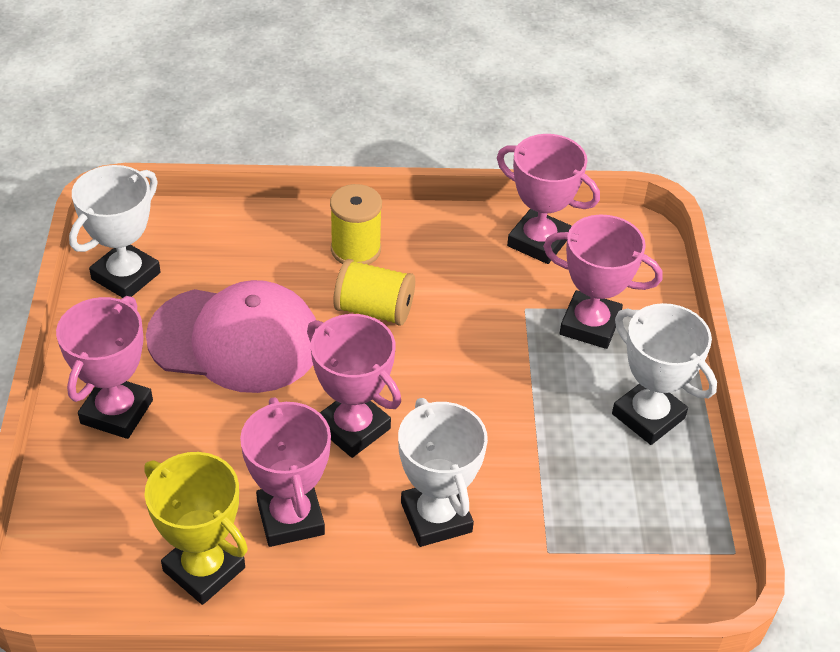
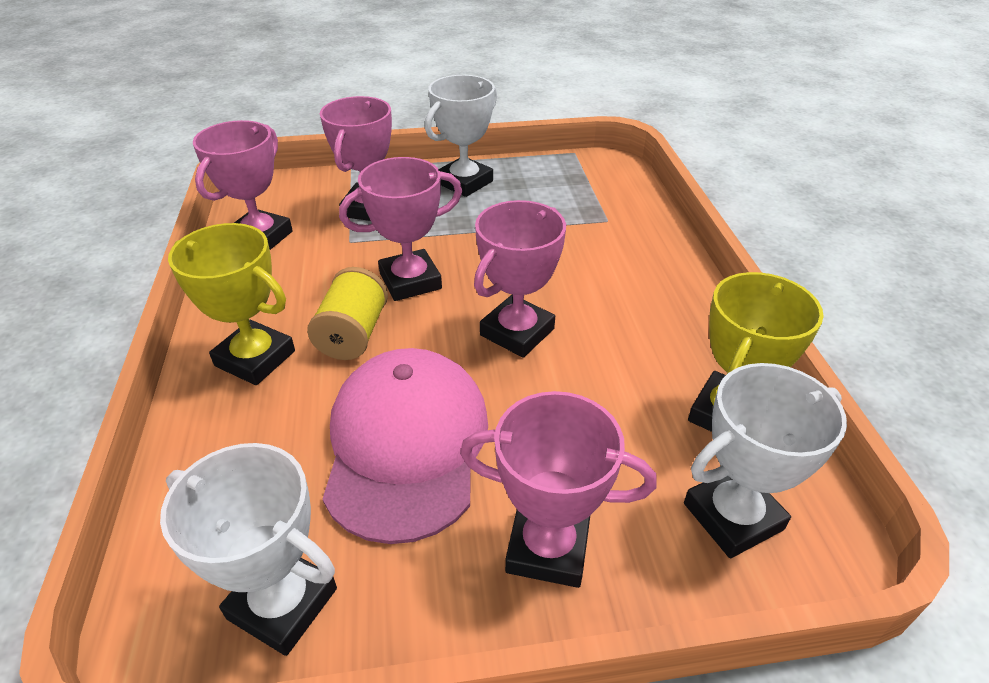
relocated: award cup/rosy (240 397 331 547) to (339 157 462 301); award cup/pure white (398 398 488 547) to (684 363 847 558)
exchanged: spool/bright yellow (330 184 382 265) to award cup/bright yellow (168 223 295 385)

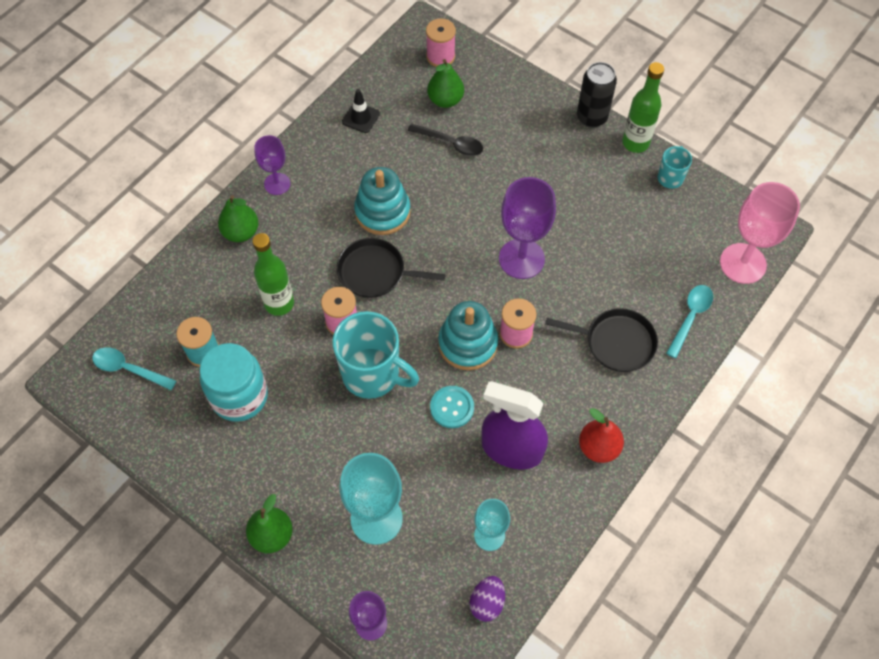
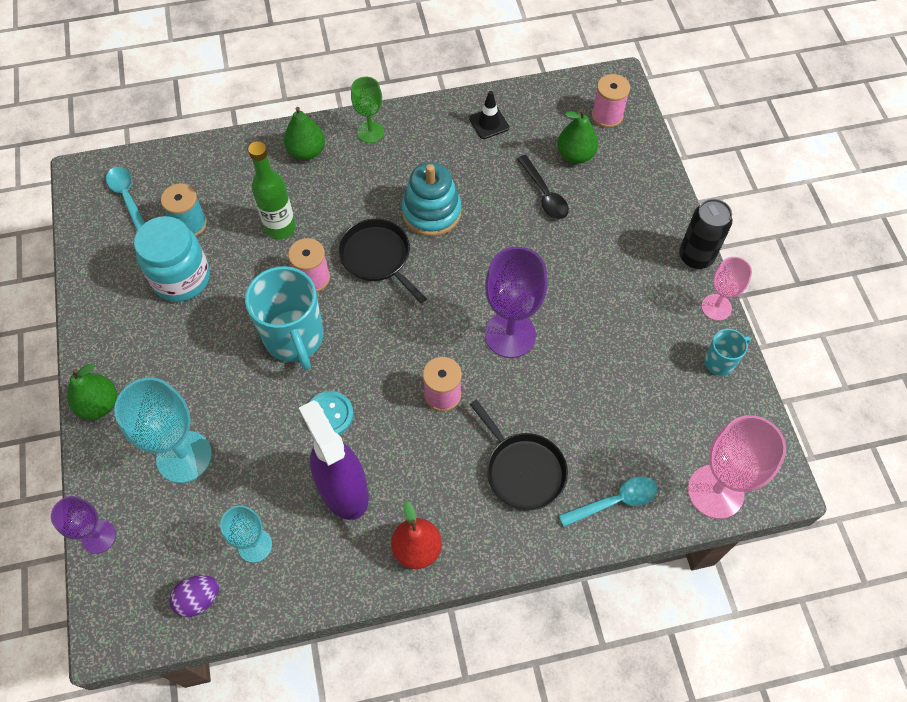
missing: stacking rings/aqua (438 301 498 370)
exchanged: flask/leaf-green (622 62 664 153) to chalice/rosy (701 257 752 321)
colour: chalice/royal purple (254 135 290 195) to chalice/leaf-green (351 77 384 143)

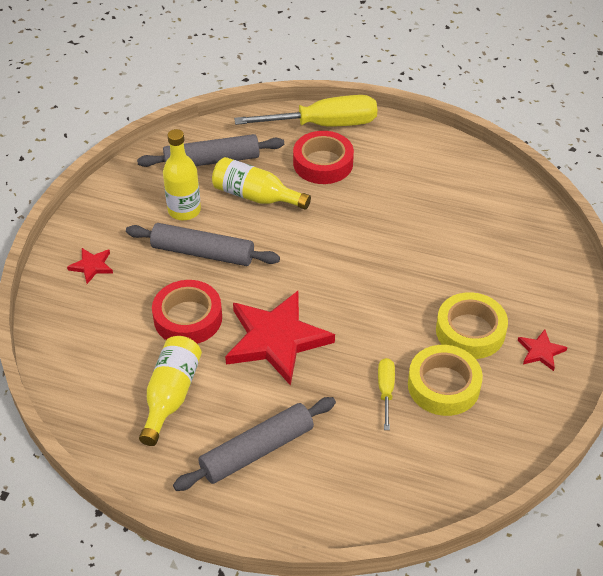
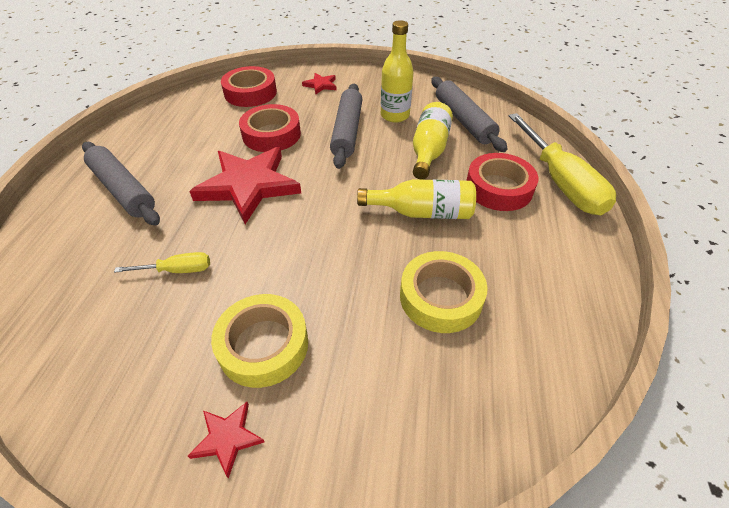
appeared: tape/scarlet (221 66 277 107)
relocated: flask/bright yellow (139 336 202 446) to (357 179 476 219); tape/bright yellow (408 345 483 416) to (400 251 487 333)

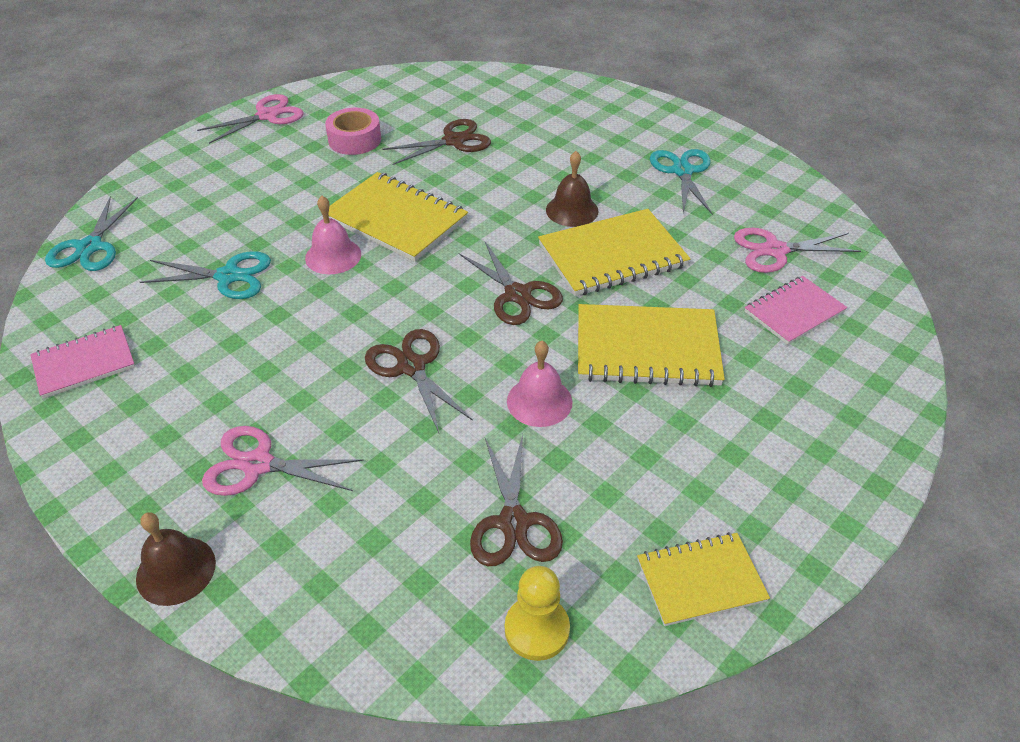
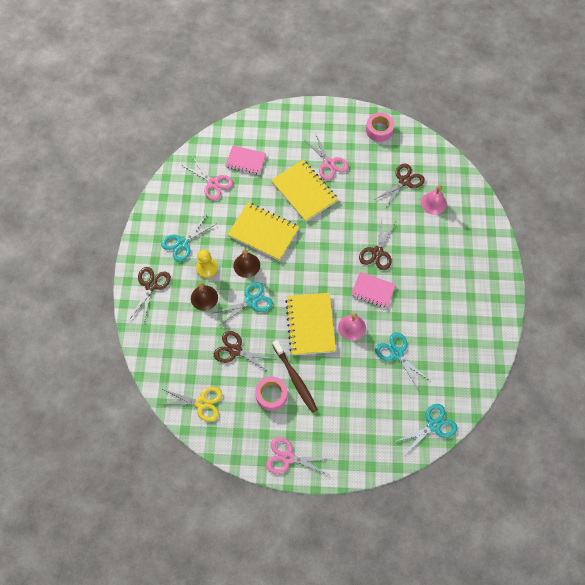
appeared: pair of scissors/aqua (213 282 273 326); tooth brush/brown (272 340 318 413); pair of scissors/bright yellow (160 387 222 422)
relocated: pair of scissors/brown (458 242 563 325) to (130 267 171 323); notepad/rosy (30 325 135 399) to (351 272 396 308); school bell/rosy (507 341 573 427) to (421 185 447 215); pair of scissors/rosy (202 426 364 496) to (304 135 349 180); school bell/brown (136 512 216 606) to (191 283 218 311); chess pawn/bright yellow (505 566 570 661) to (196 250 218 278)
exchanged: notepad/bright yellow (637 532 770 626) to tape/rosy (366 113 394 142)

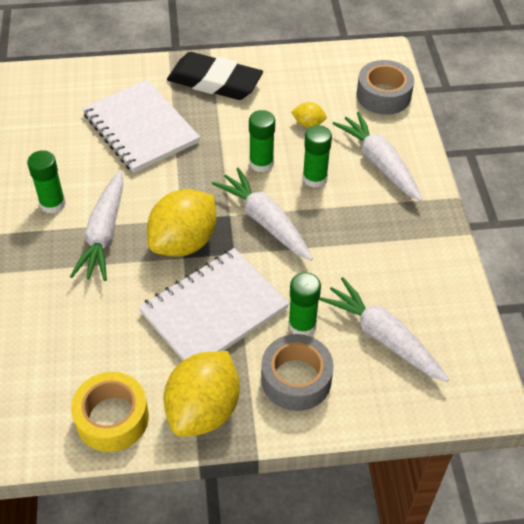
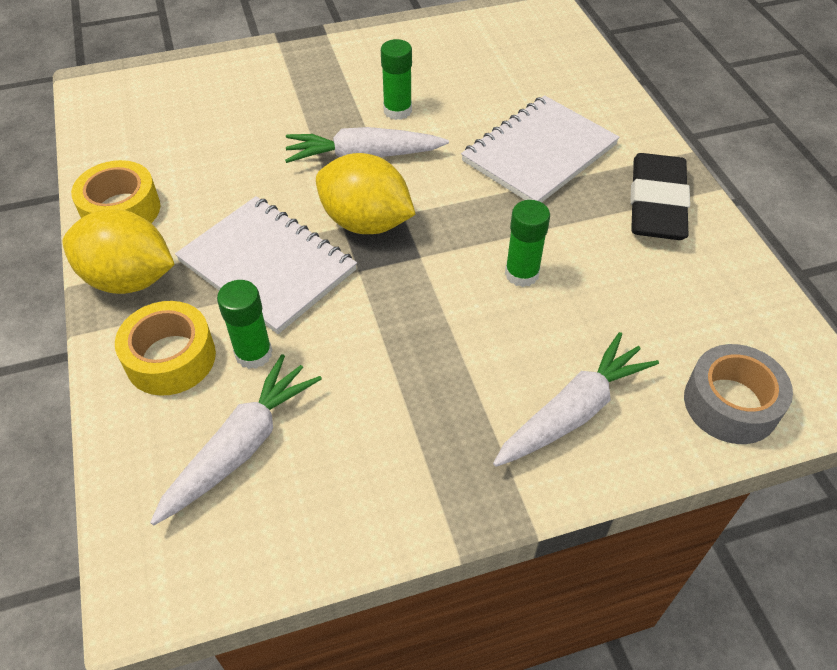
missing: citrus fruit/bright yellow (291 102 327 127); glue/leaf-green (303 125 332 188); toy carrot/pure white (212 168 313 261)
colour: tape/grey (261 334 334 411) to tape/bright yellow (115 301 216 396)

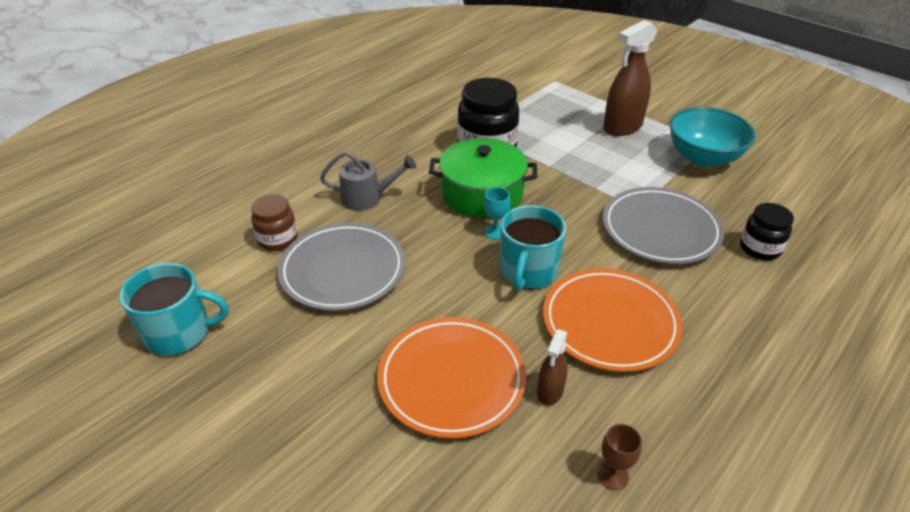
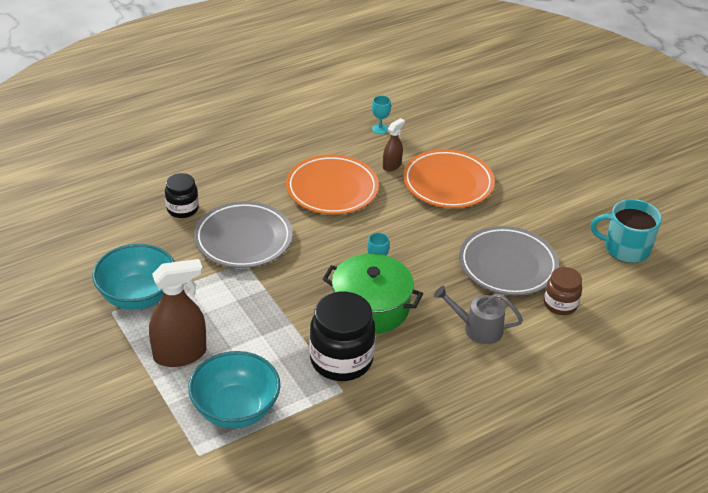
missing: mug/aqua (500 205 566 291)
appeared: serving bowl/aqua (188 351 280 428)
colour: chalice/brown (597 424 642 490) to chalice/aqua (372 96 391 134)

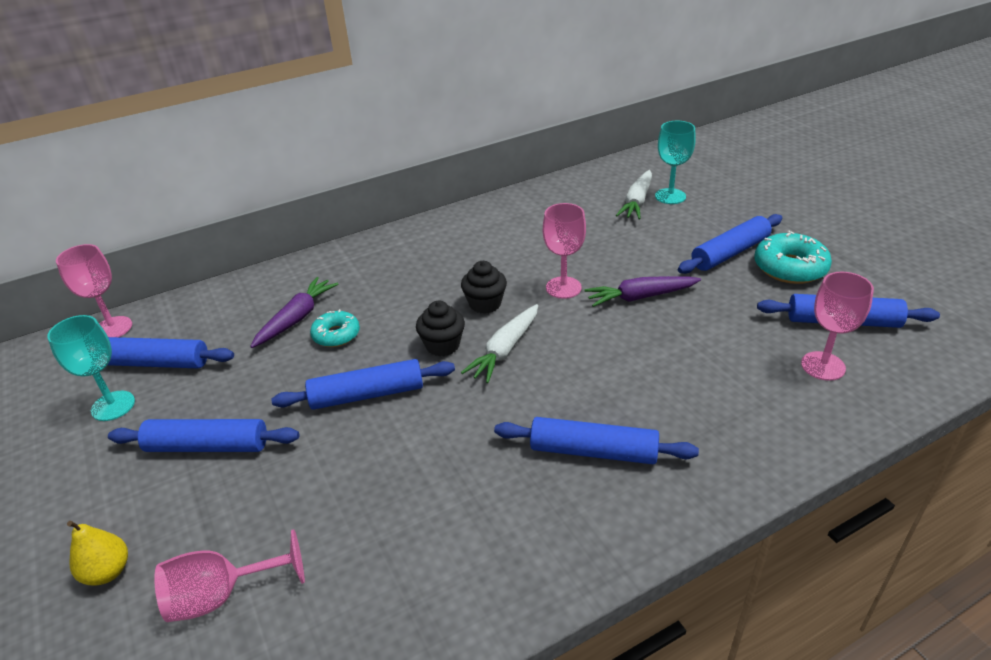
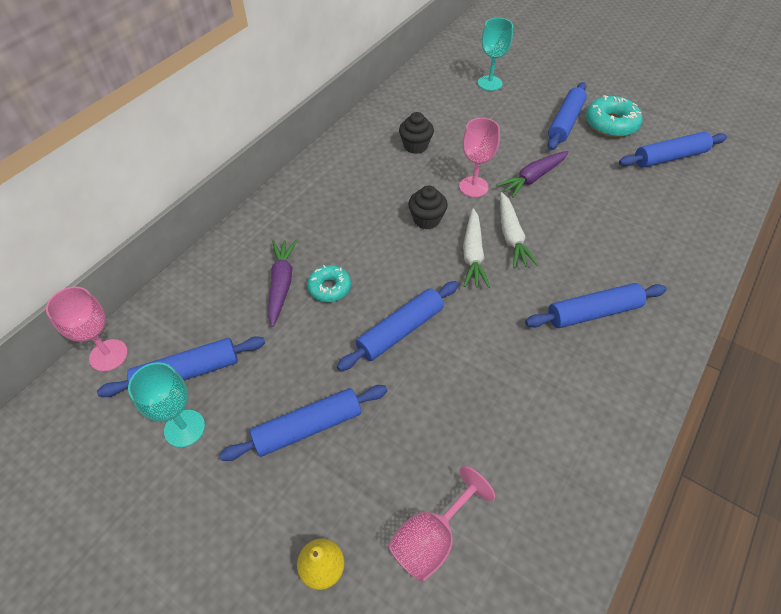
missing: chalice/rosy (801 272 874 381)
relocated: toy carrot/pure white (616 170 652 219) to (500 192 538 268); cupcake/black (416 301 465 357) to (399 112 434 154)

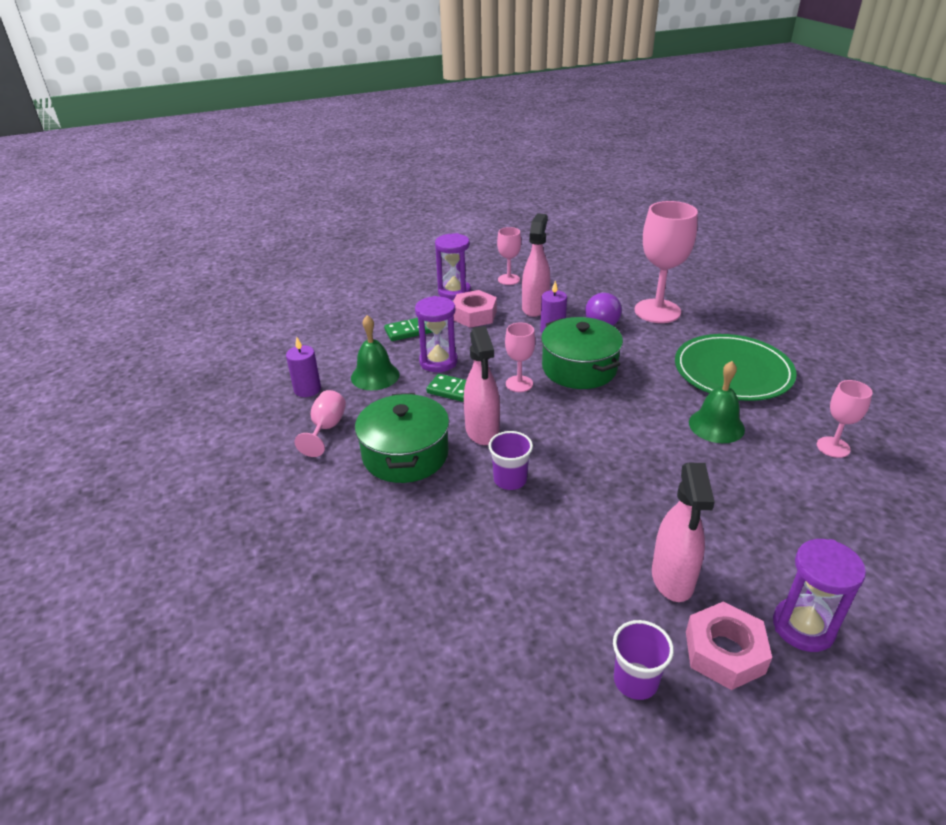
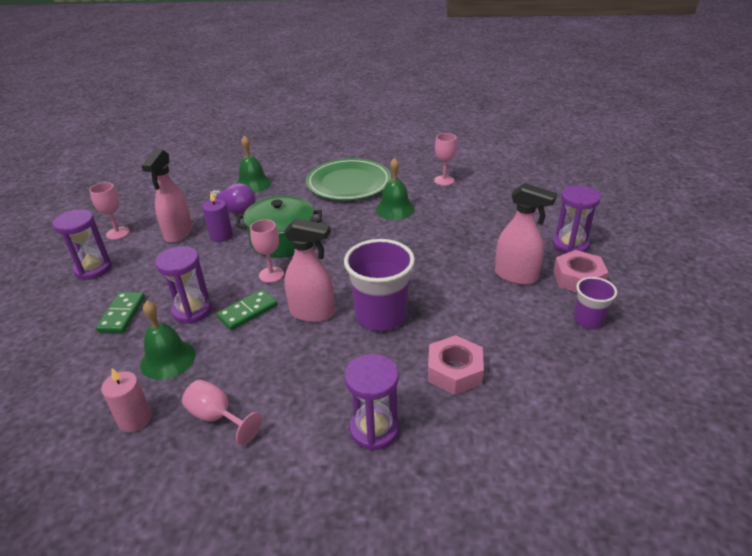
missing: cooking pot/leaf-green (355 393 449 483)
appeared: sand timer/royal purple (345 354 399 451)
relocated: nut/rosy (453 290 497 327) to (428 335 484 395)
exchanged: chalice/rosy (634 201 698 323) to school bell/leaf-green (237 135 271 193)
colour: candle/royal purple (286 337 321 397) to candle/rosy (101 368 152 432)
spun: sprayer/rosy (522 213 550 317) = (141 150 192 243) 120 degrees counterclockwise
size: beaker/royal purple (488 431 533 490) = (344 239 415 331) x1.80

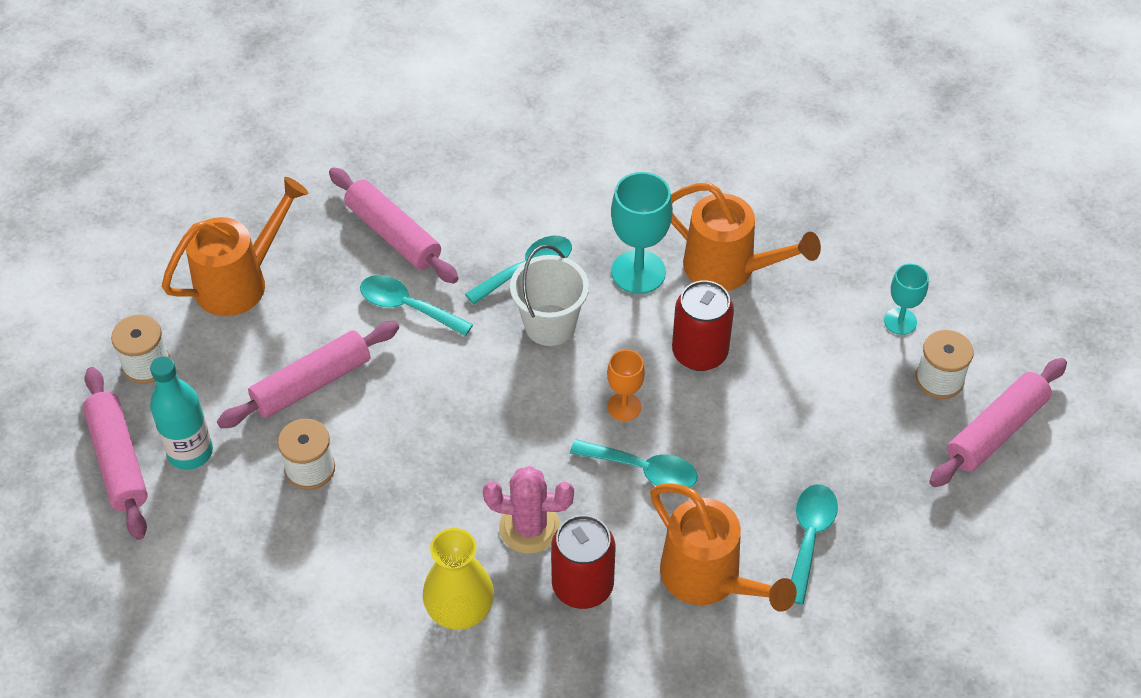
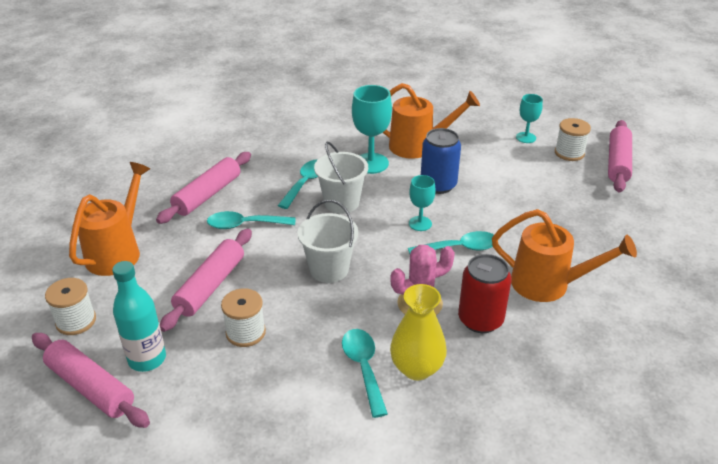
appeared: sand bucket/pure white (298 200 358 283)
relocated: spoon/aqua (791 484 838 605) to (342 329 388 418)
colour: can/scarlet (672 280 734 371) to can/royal blue (421 128 461 194); chalice/orange-coloured (607 349 645 421) to chalice/aqua (409 175 436 231)
spun: dough roller/rosy (329 168 459 284) = (156 152 251 224) 75 degrees counterclockwise

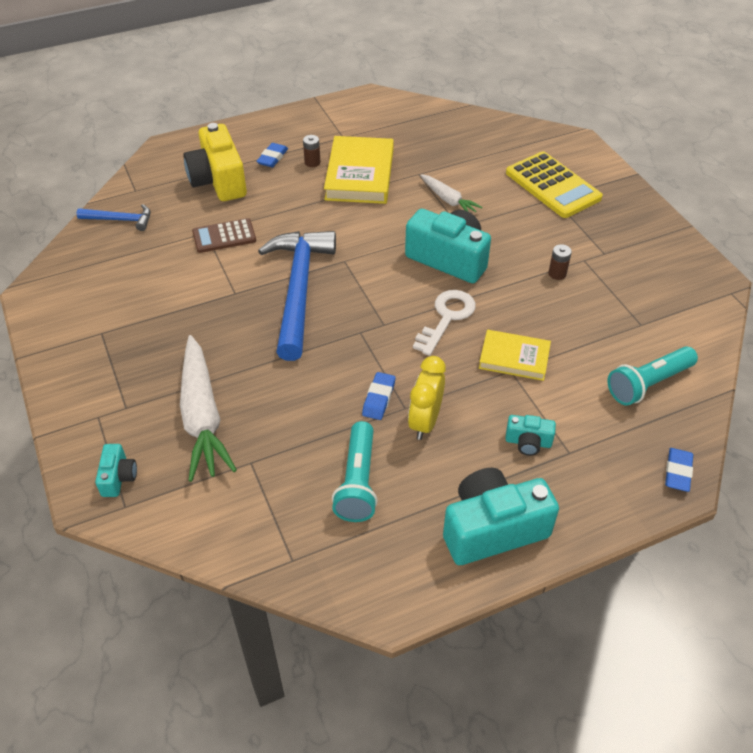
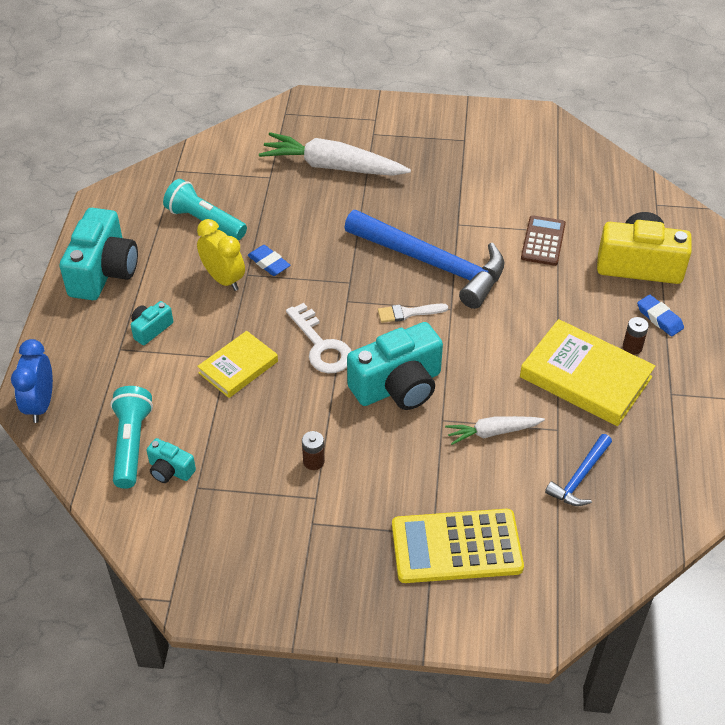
appeared: brush/pure white (378 304 448 323)
relocated: claw hammer/royal blue (77 204 151 231) to (545 434 612 506); photo camera/aqua (95 444 137 497) to (146 438 196 483)
exchanged: gum eraser/royal blue (665 448 693 492) to clock/royal blue (11 339 53 423)

